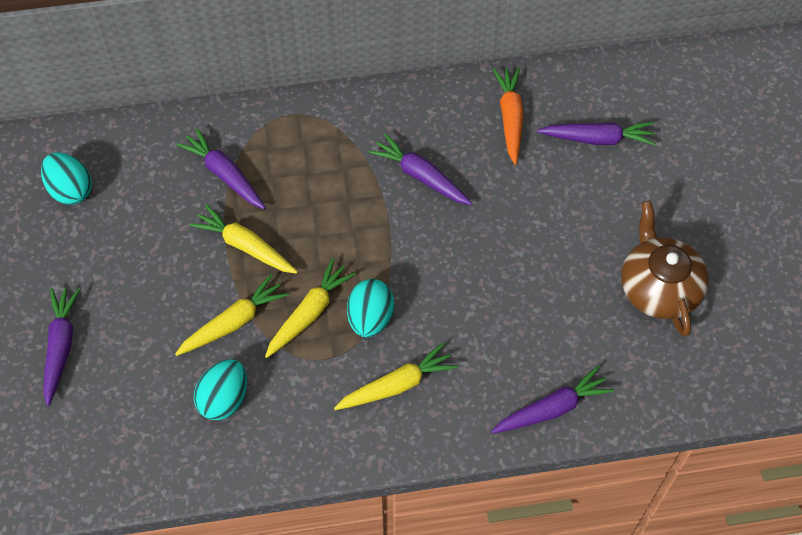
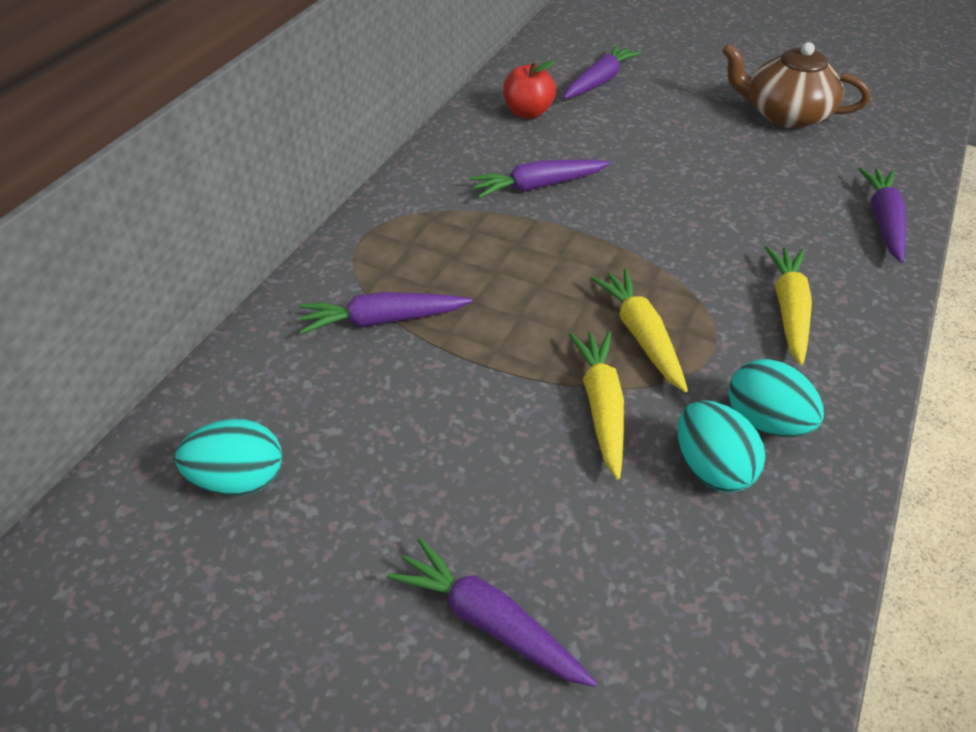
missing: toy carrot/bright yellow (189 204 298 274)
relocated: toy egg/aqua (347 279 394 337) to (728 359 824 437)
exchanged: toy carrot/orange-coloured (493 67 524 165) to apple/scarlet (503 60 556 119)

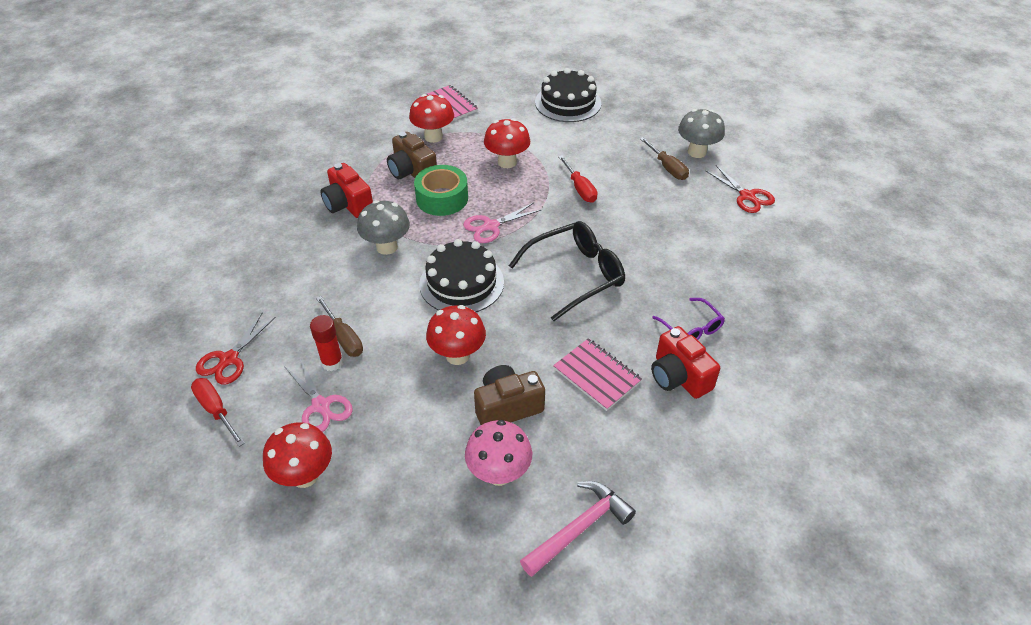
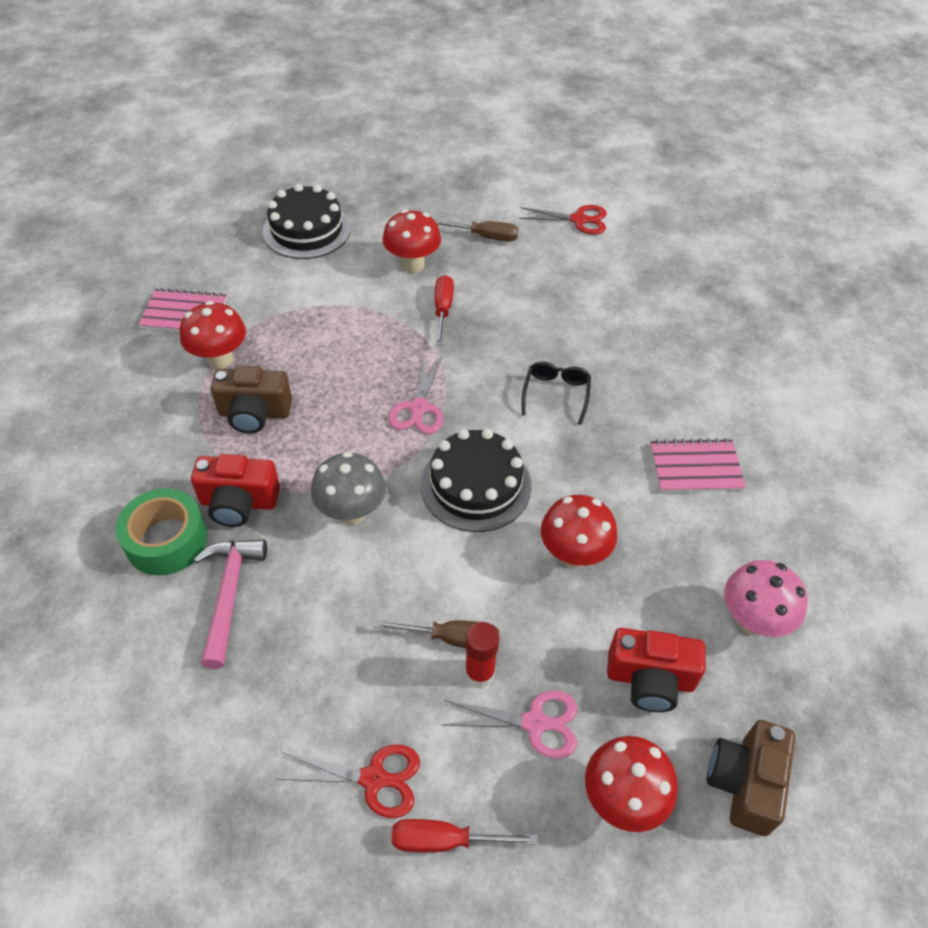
missing: fungus/grey (678 109 725 158); spectacles/royal purple (652 298 725 340)
relocated: fungus/scarlet (484 118 530 168) to (383 209 441 273); tape/leaf-green (414 165 468 216) to (116 488 208 576); photo camera/scarlet (651 326 720 399) to (607 628 706 712); photo camera/brown (474 365 545 425) to (707 720 795 836); claw hammer/rosy (520 481 636 577) to (194 540 267 669)
spun: screwdriver/scarlet (558 155 597 203) = (435 275 454 346) 105 degrees counterclockwise; pair of scissors/scarlet (196 313 276 384) = (277 744 420 818) 60 degrees counterclockwise
size: spectacles/black (509 221 625 321) = (522 362 591 425) x0.56

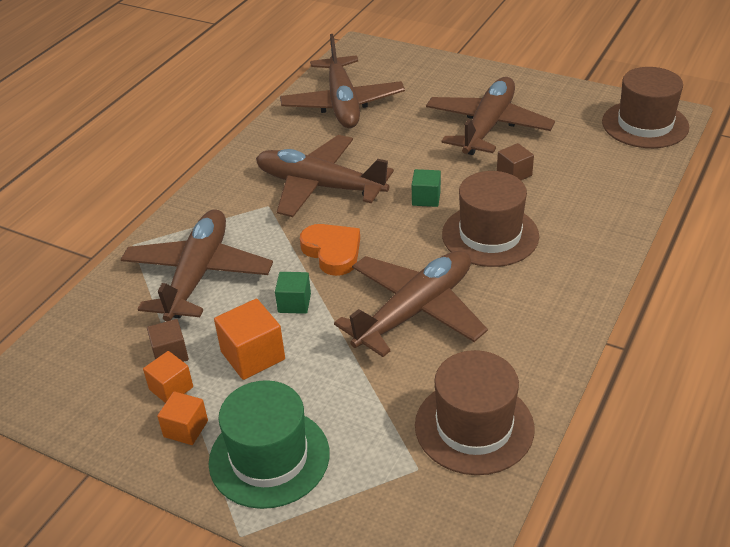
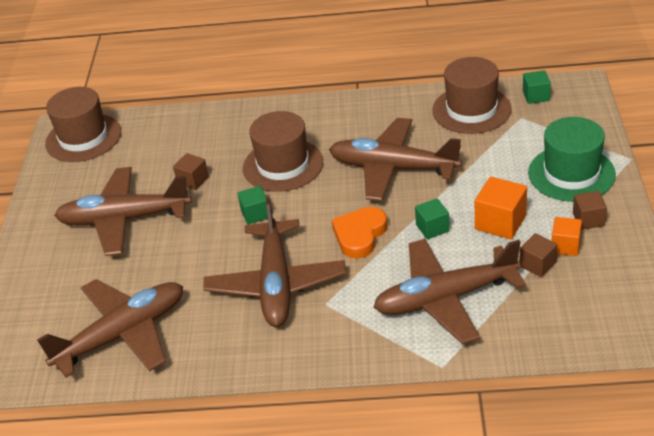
appeared: solid cube/leaf-green (523 70 551 104)
colour: solid cube/orange-coloured (157 392 208 445) to solid cube/brown (573 191 607 230)

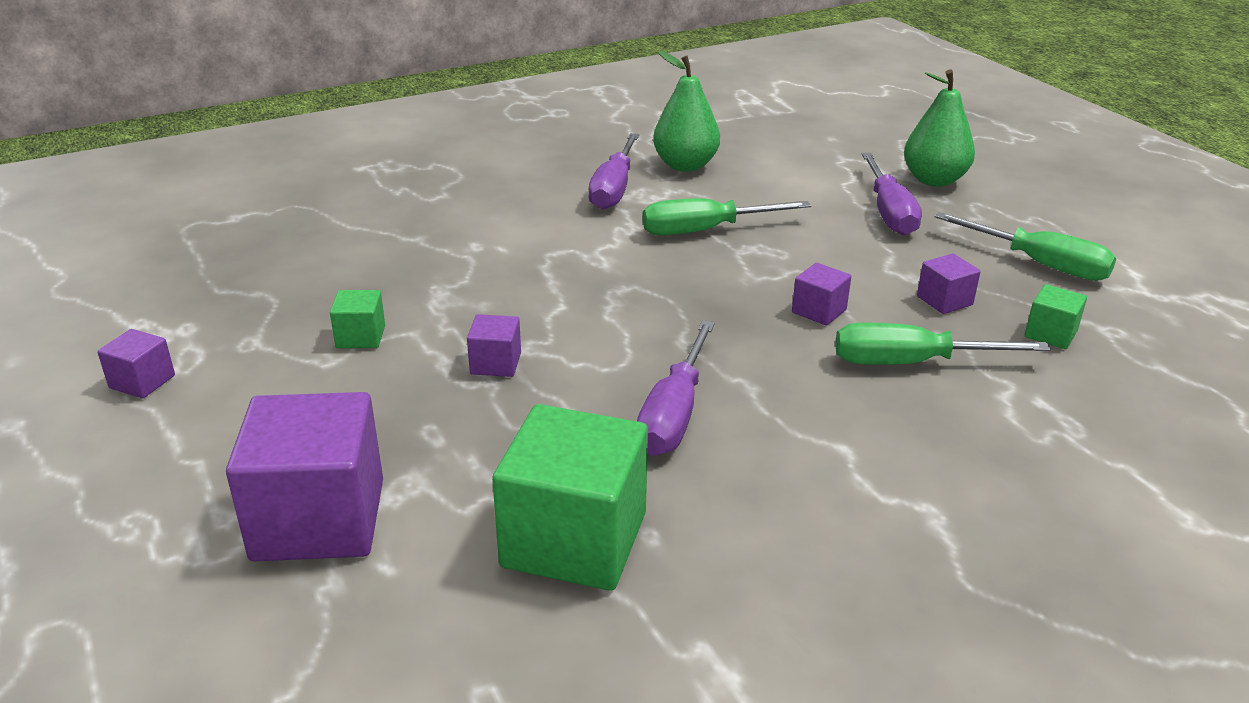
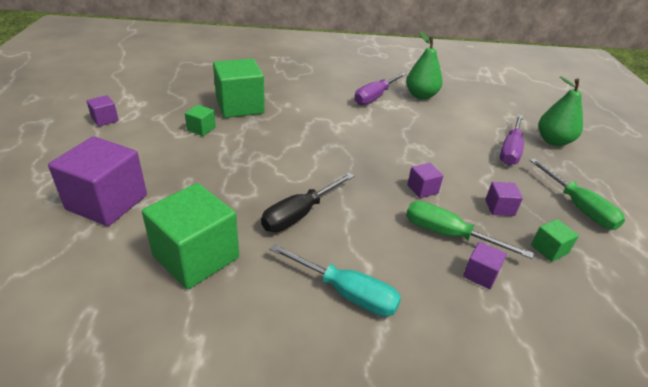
missing: screwdriver/leaf-green (642 198 811 235)
appeared: solid cube/leaf-green (213 59 265 118); screwdriver/aqua (269 244 401 317)
relocated: solid cube/royal purple (467 314 521 377) to (463 242 507 289)
colour: screwdriver/royal purple (637 320 715 456) to screwdriver/black (261 173 355 232)

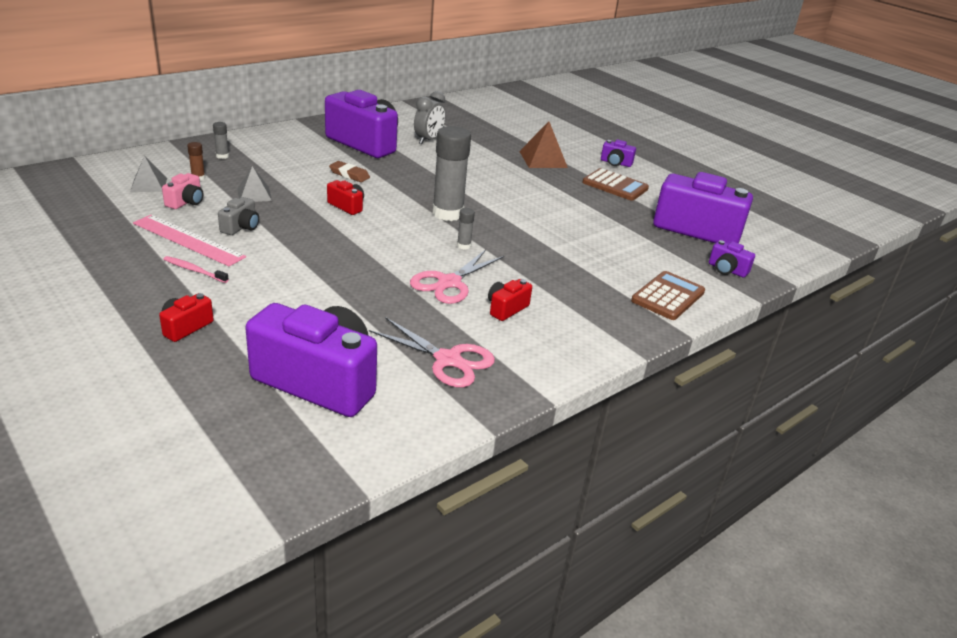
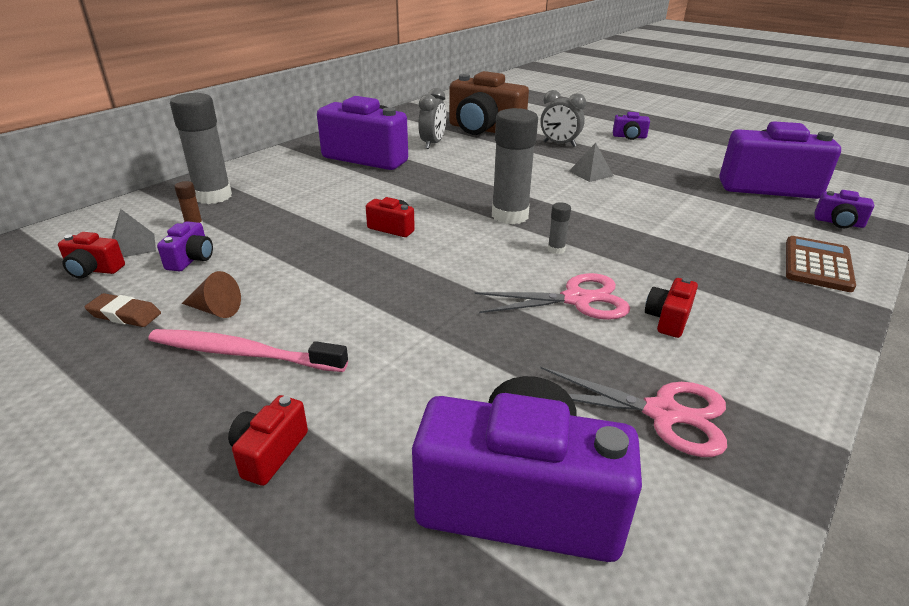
missing: adding machine/brown (582 168 649 201); photo camera/grey (218 197 259 235)
appeared: photo camera/brown (449 71 529 135); photo camera/scarlet (58 232 125 279)
relocated: gum eraser/brown (329 161 370 182) to (84 293 161 327); pyramid/grey (237 166 272 202) to (569 143 614 182)
exchanged: pyramid/brown (519 121 568 168) to clock/grey (540 90 586 147); ruler/rosy (133 215 246 266) to cone shape/brown (182 271 241 318)
colour: photo camera/rosy (162 173 203 209) to photo camera/royal purple (157 221 213 271)
spun: pair of scissors/rosy (410 250 504 304) = (475 273 630 320) 120 degrees counterclockwise
size: glue/grey (213 122 229 159) = (170 93 232 204) x2.35; tooth brush/rosy (164 256 229 283) = (148 329 348 372) x1.87

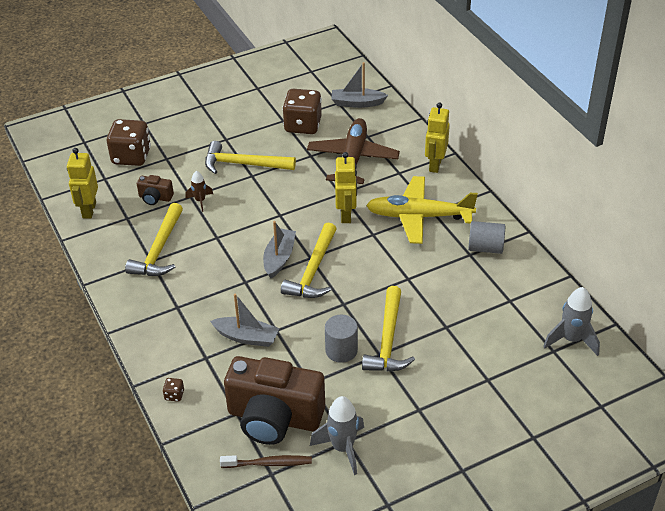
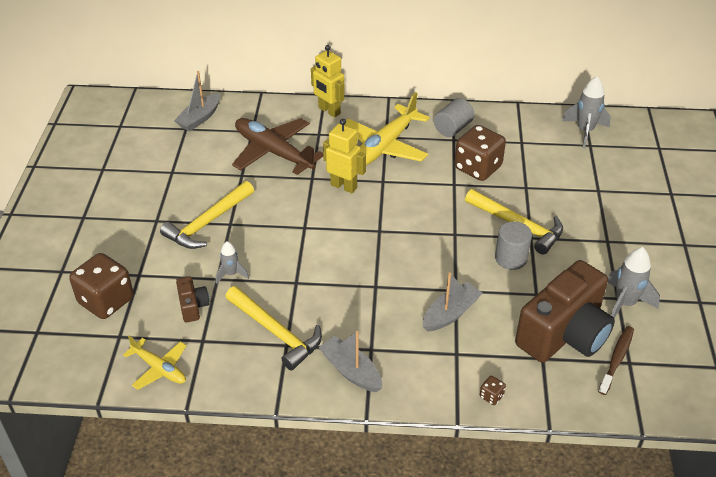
missing: claw hammer/bright yellow (281 223 337 298)
relocated: die/brown (282 89 322 134) to (454 125 506 181); toy boat/grey (263 221 296 278) to (318 331 382 392)
exchanged: robot/bright yellow (67 148 98 219) to aeroplane/bright yellow (123 336 187 390)
colour: toy rocket/brown (185 171 213 212) to toy rocket/grey (216 241 249 284)
spun: photo camera/brown (137 175 174 205) = (176 276 209 322) 60 degrees counterclockwise

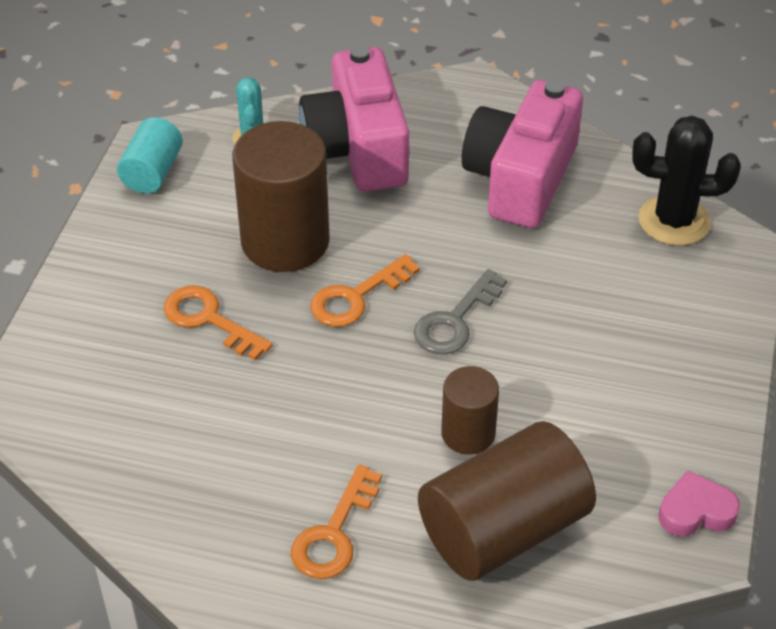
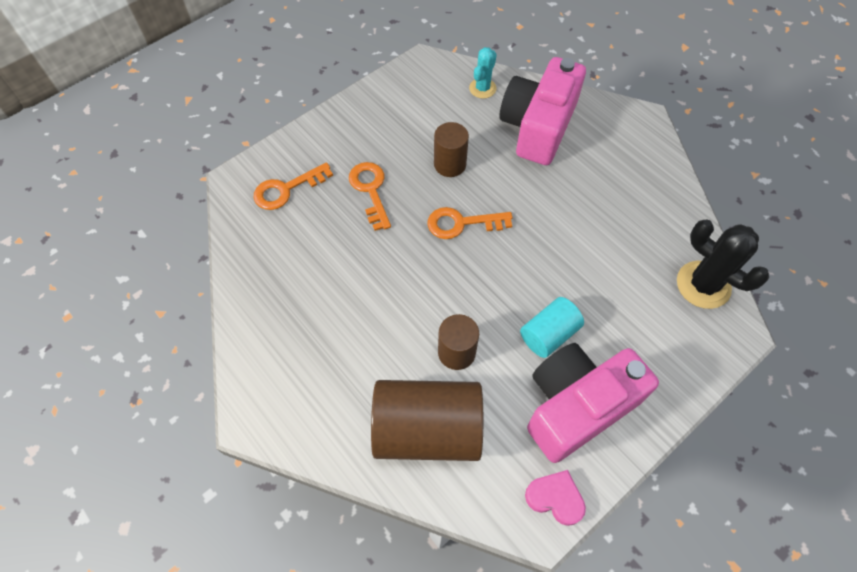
missing: latchkey/grey (414 269 507 354)
relocated: photo camera/rosy (462 80 583 228) to (527 343 659 463); cylinder shape/aqua (117 117 183 193) to (520 297 584 358); latchkey/orange-coloured (291 464 382 579) to (254 162 333 210)
size: cylinder shape/brown (232 121 330 272) = (434 122 469 177) x0.55

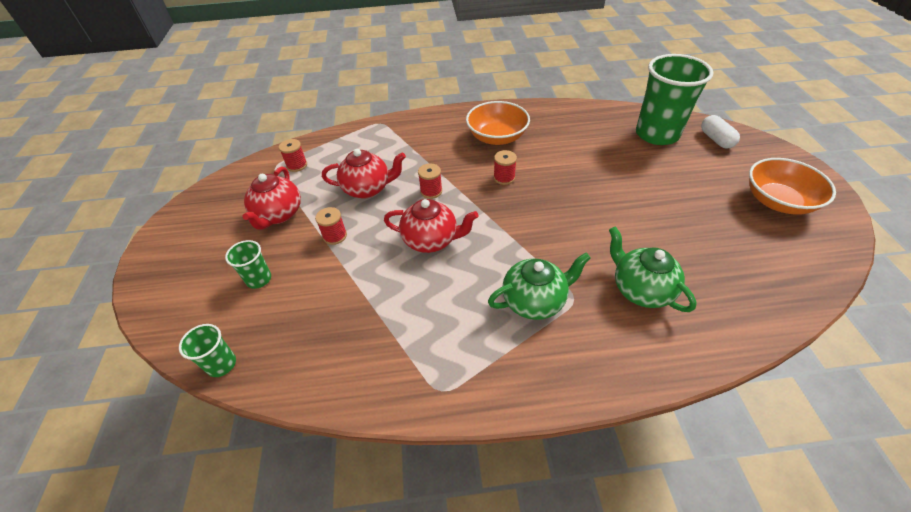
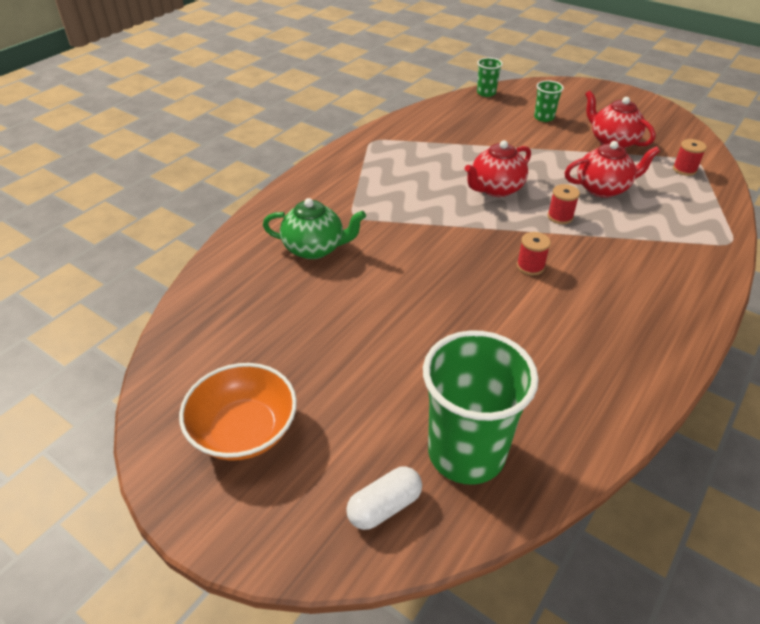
missing: serving bowl/orange-coloured (466 101 530 145); spool/scarlet (315 207 347 245); tea pot/leaf-green (488 253 591 320)
spun: pill/pure white (701 115 740 148) = (346 466 422 530) 60 degrees counterclockwise; tea pot/scarlet (322 149 406 198) = (565 141 660 198) 135 degrees counterclockwise

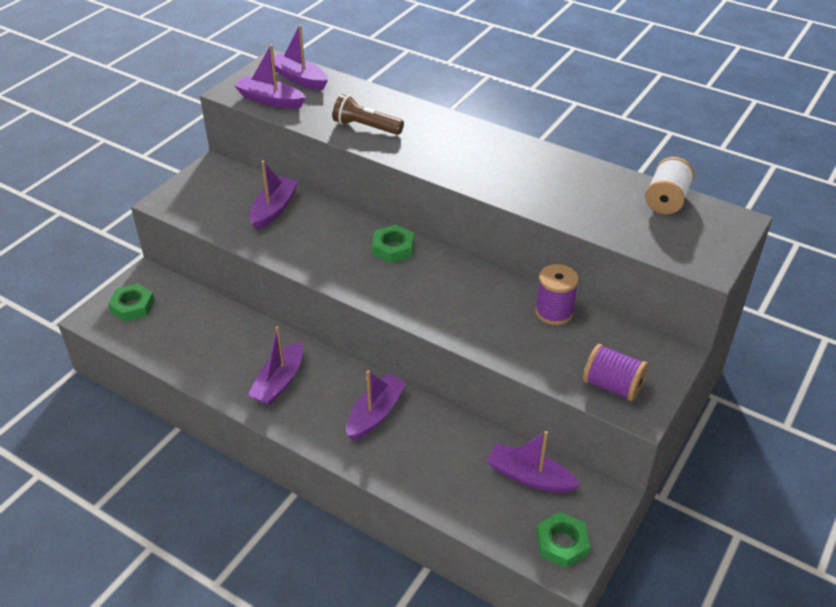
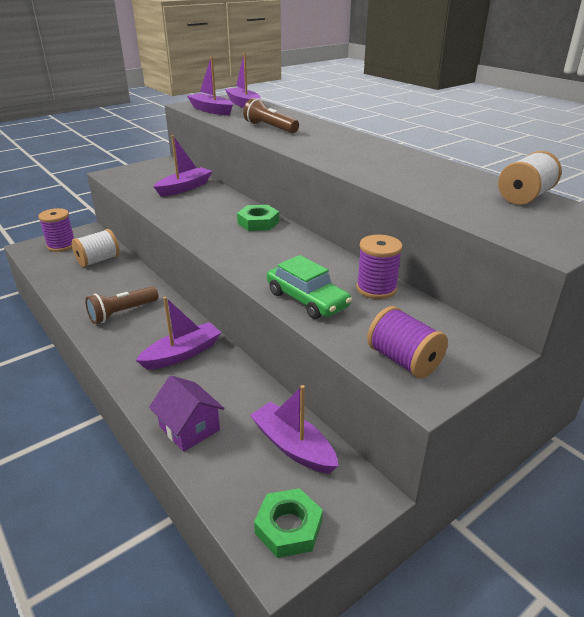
appeared: spool/pure white (72 229 120 267); car/leaf-green (267 255 352 319); cottage/royal purple (149 375 224 452)
exchanged: nut/leaf-green (108 283 155 322) to spool/royal purple (38 208 74 252); toy boat/royal purple (248 326 303 405) to torch/brown (85 287 158 324)

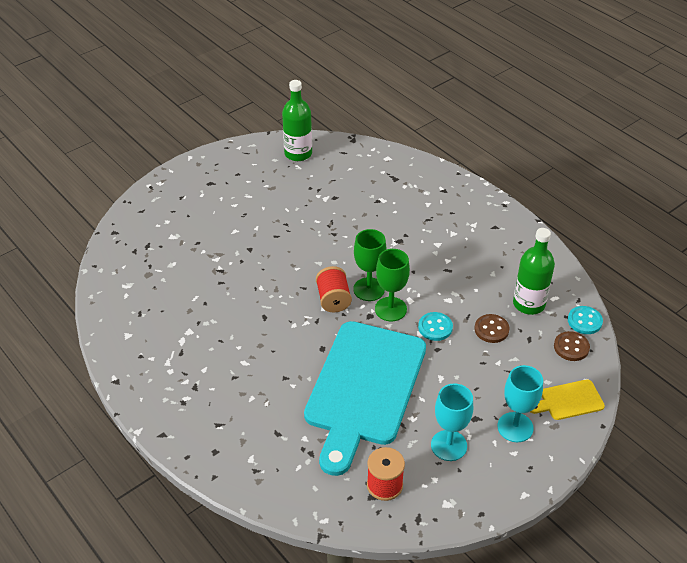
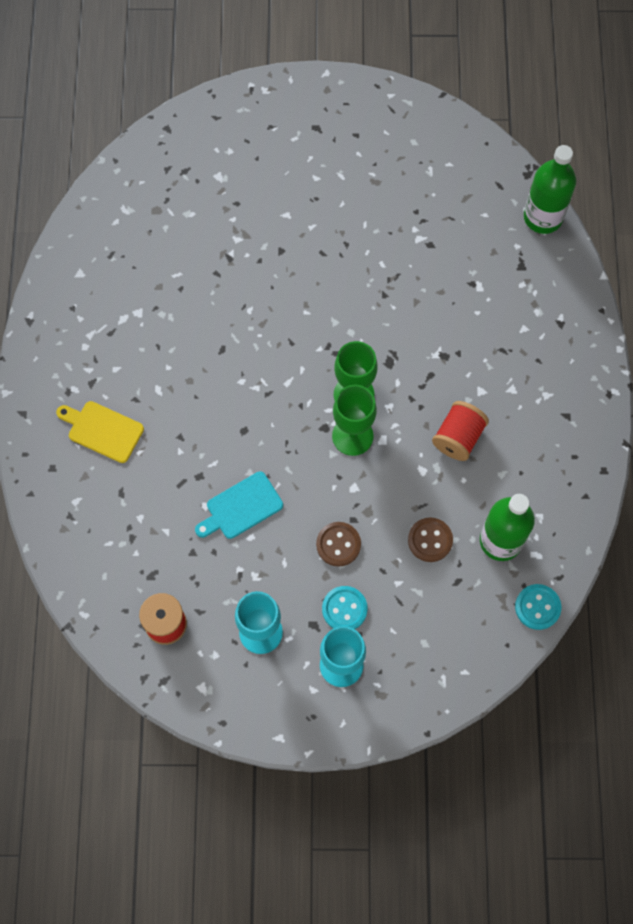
relocated: flask/leaf-green (282 80 312 161) to (524 145 576 234); spool/scarlet (316 266 352 313) to (432 401 489 461); sewing button/aqua (418 312 453 341) to (322 586 368 629); sewing button/brown (554 331 590 361) to (316 522 361 567); bread board/bright yellow (530 379 605 420) to (56 401 144 463)
size: bread board/aqua (304 321 426 476) = (195 471 283 539) x0.40

